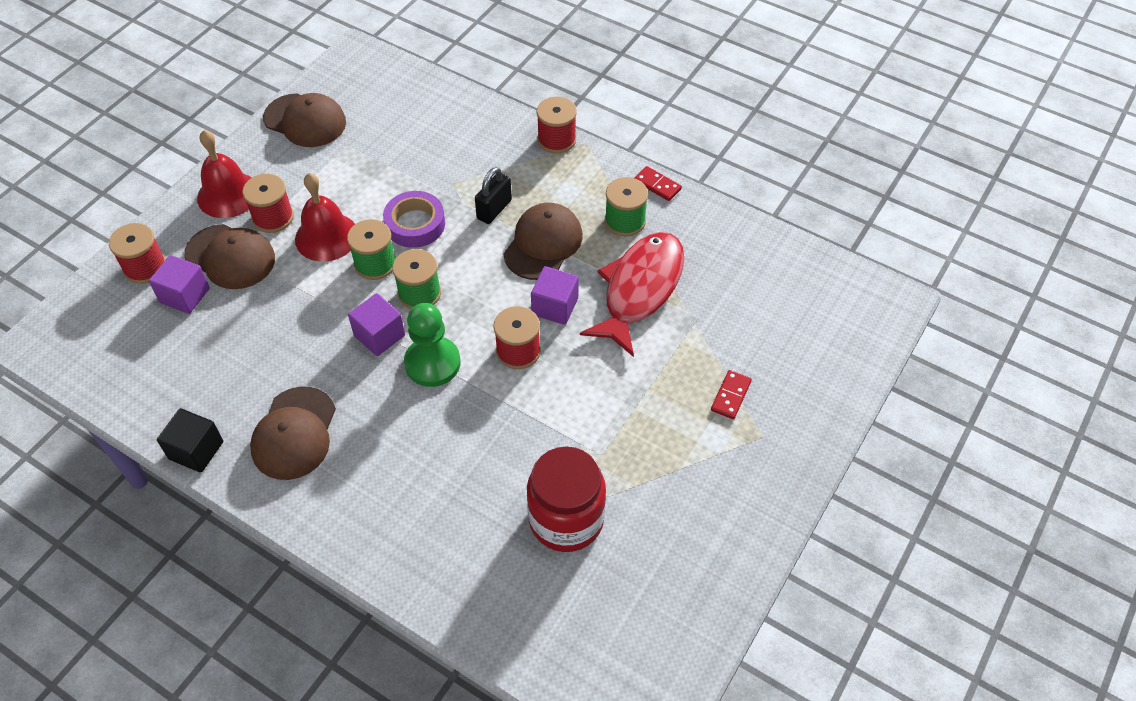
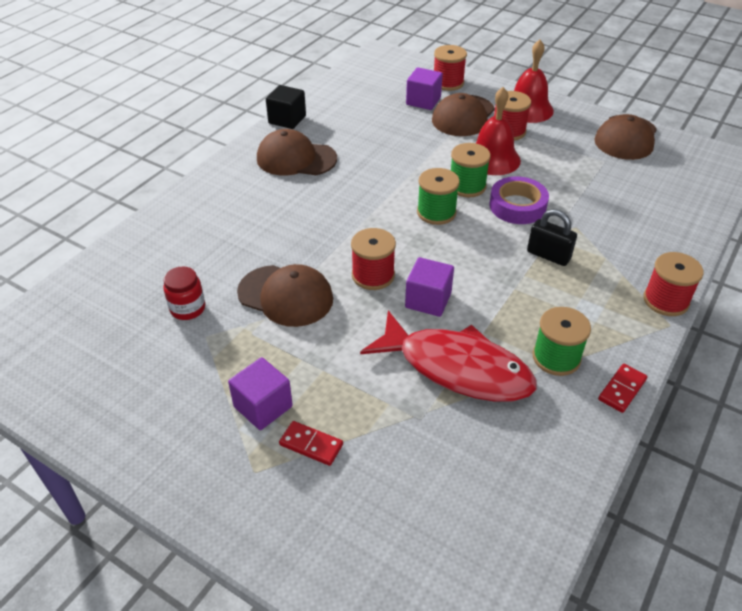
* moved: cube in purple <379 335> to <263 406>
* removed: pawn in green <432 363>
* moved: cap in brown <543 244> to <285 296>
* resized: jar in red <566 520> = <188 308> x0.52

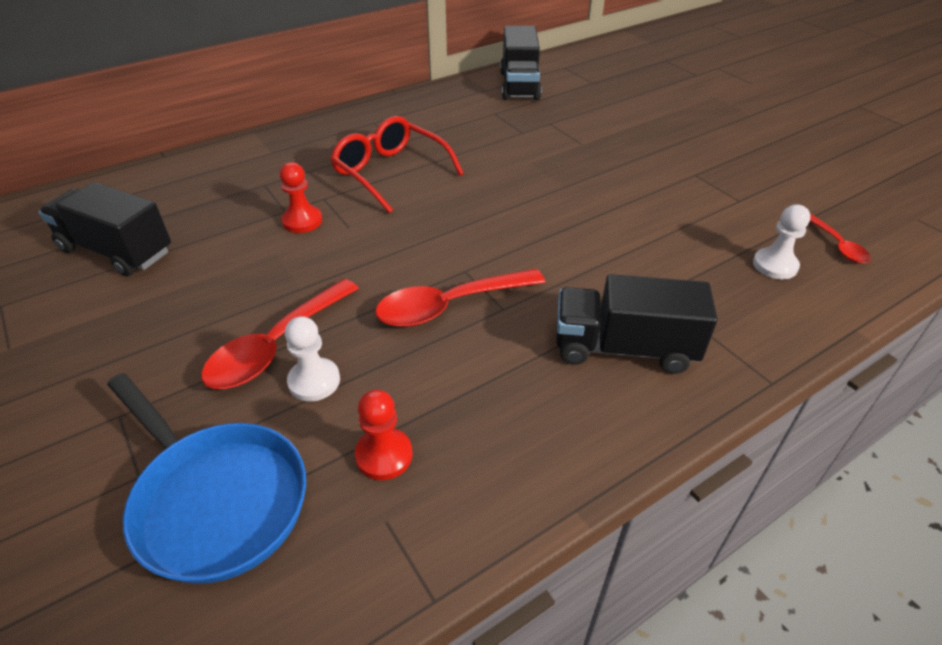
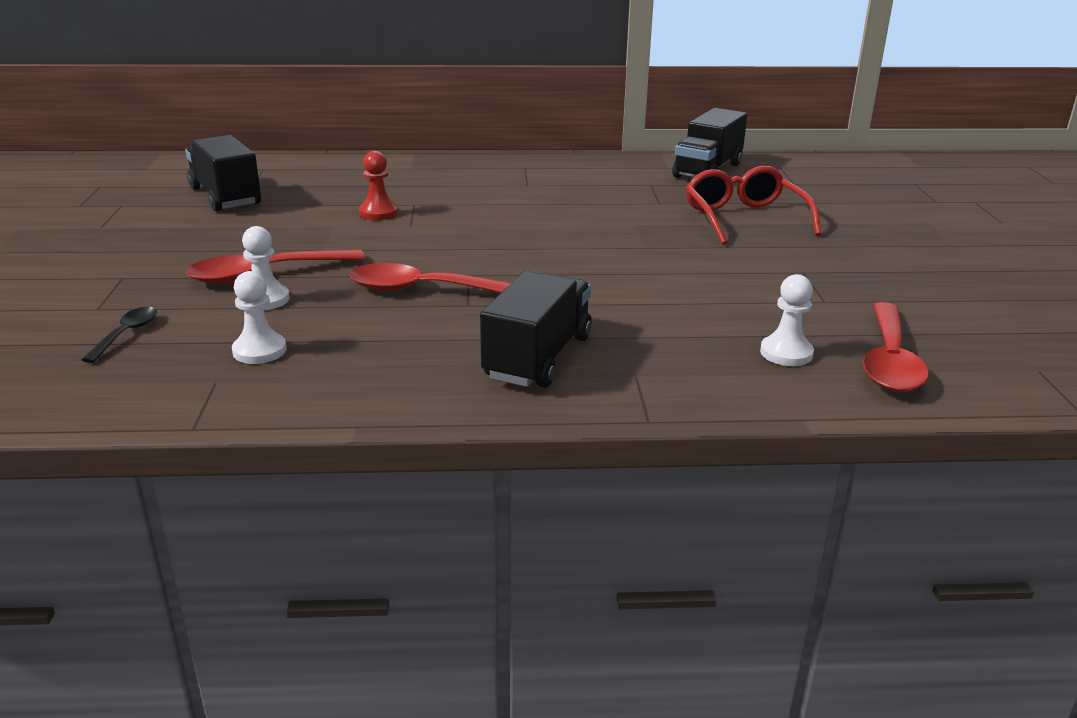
* replaced: pan in blue <216 500> to spoon in black <126 334>
* moved: glasses in red <390 172> to <744 218>
* recoloured: pawn in red <384 455> to pawn in white <259 351>
* turned: truck in black <624 348> = <538 357> 75 degrees clockwise
* resized: spoon in red <838 246> = <889 361> x1.85

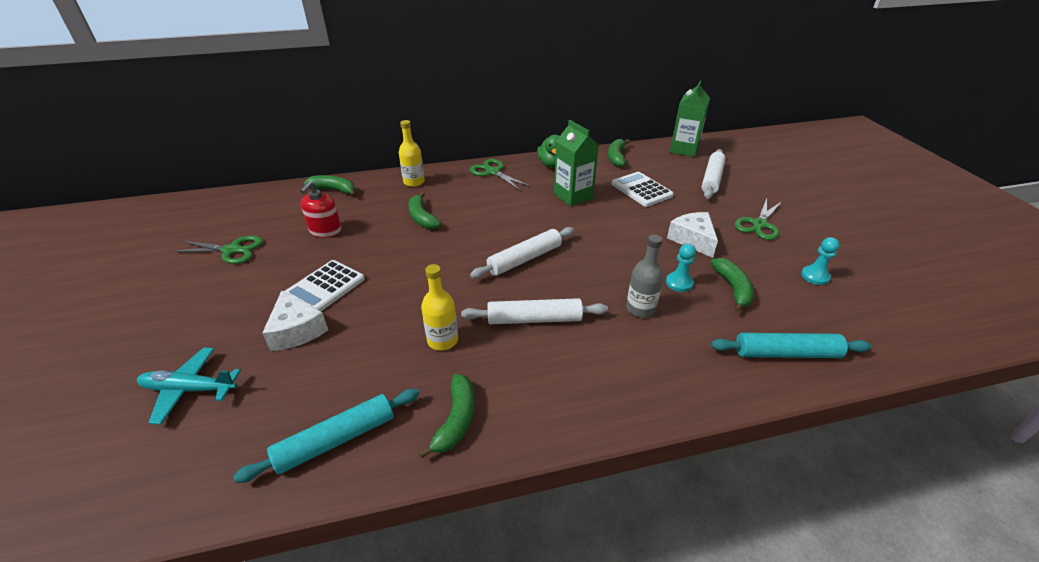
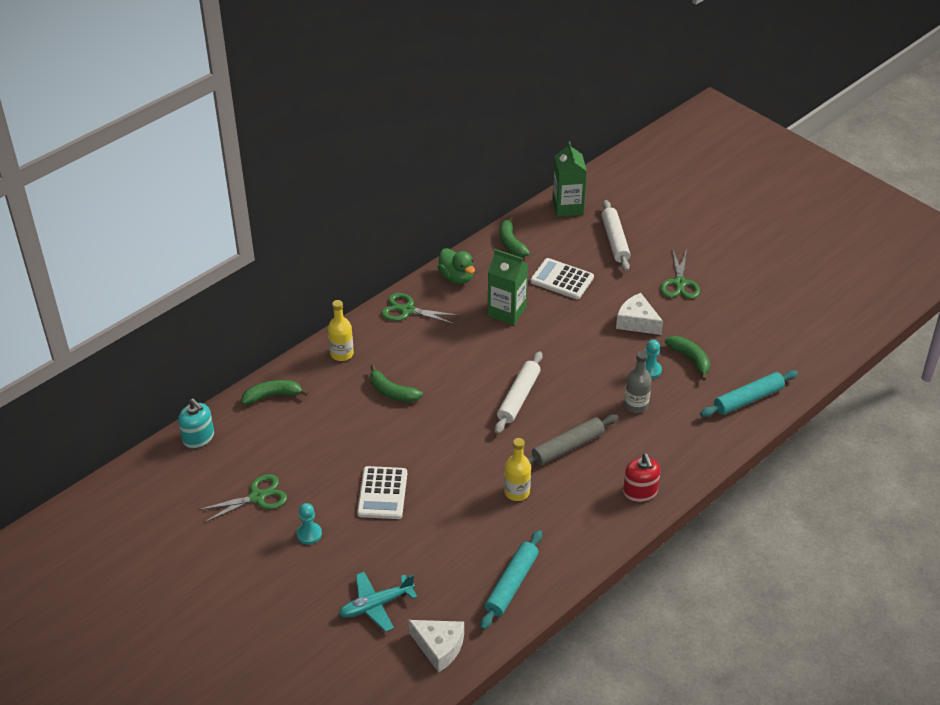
* moved: cheese in white <296 330> to <439 647>
* moved: soap dispenser in red <325 230> to <640 492>
* removed: banana in green <456 420>
* recoloured: rolling pin in white <534 319> to rolling pin in grey <568 447>
* moved: pawn in turquoise <815 276> to <309 534>
* added: soap dispenser in turquoise <198 437>

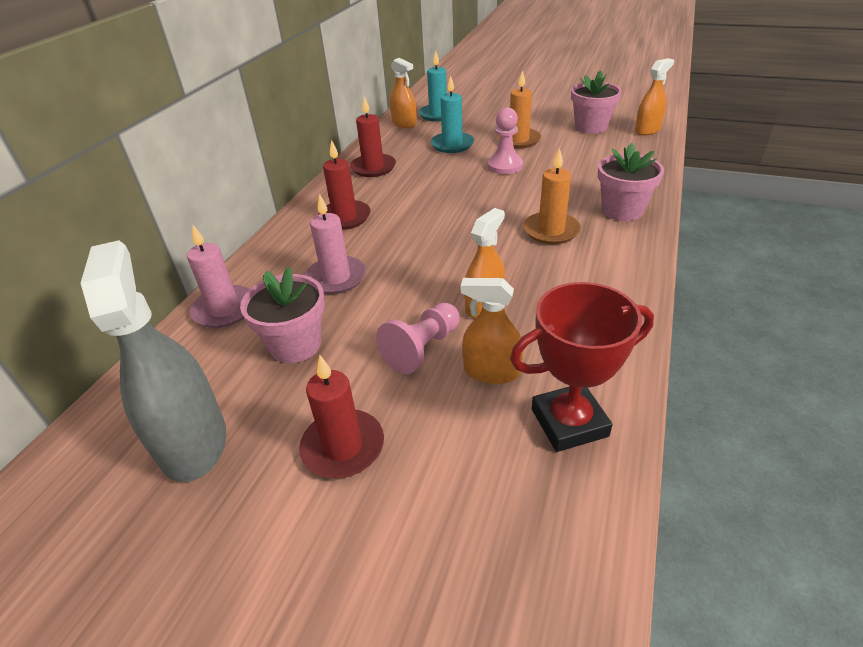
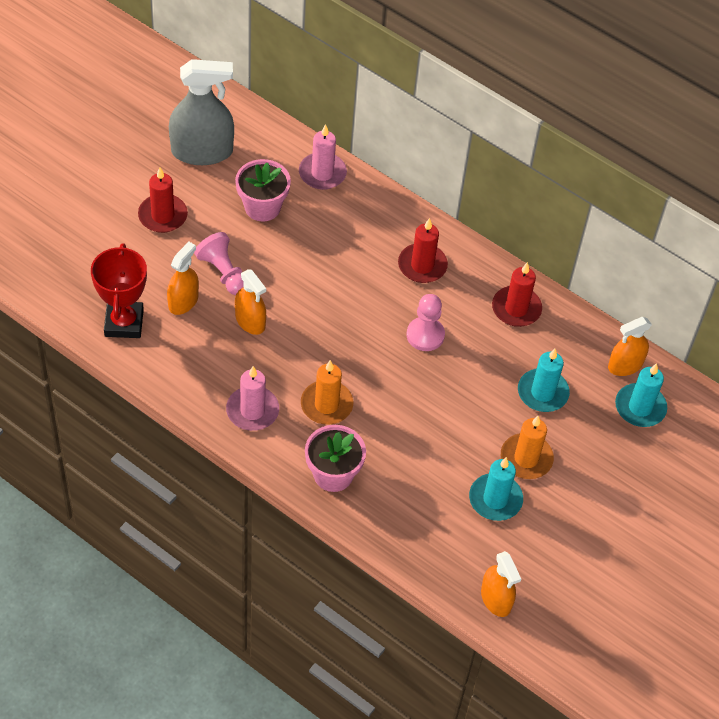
* moved: candle in pink <336 278> to <252 410>
* moved: pawn in pink <505 166> to <425 335>
* removed: flower pot in pink <591 127>
* added: candle in turquoise <495 499>

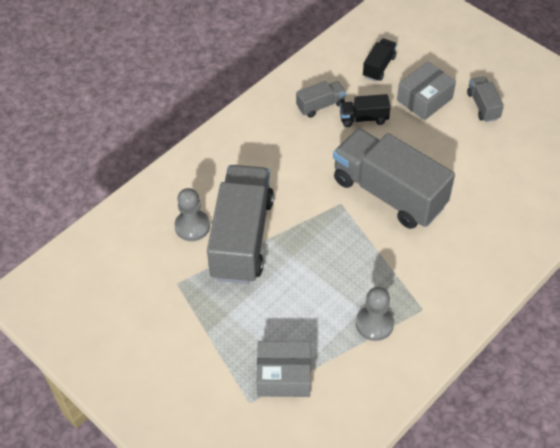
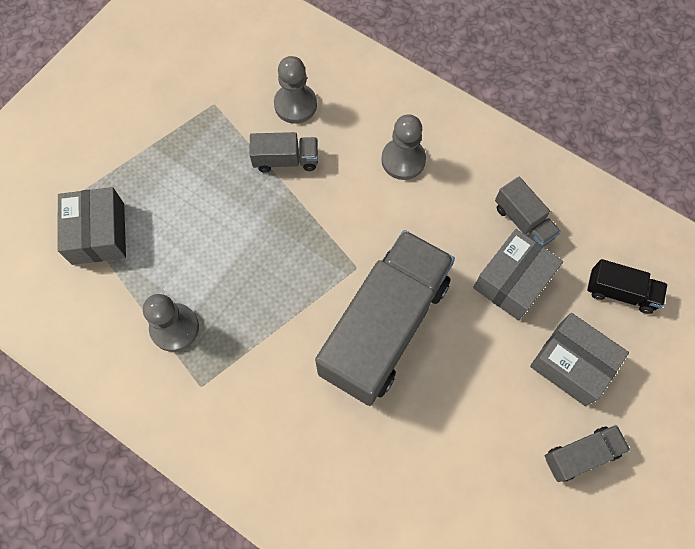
* resized: truck in grey <242 238> = <286 160> x0.44
* replaced: truck in black <363 118> to box in grey <513 281>
* added: pawn in grey <403 160>

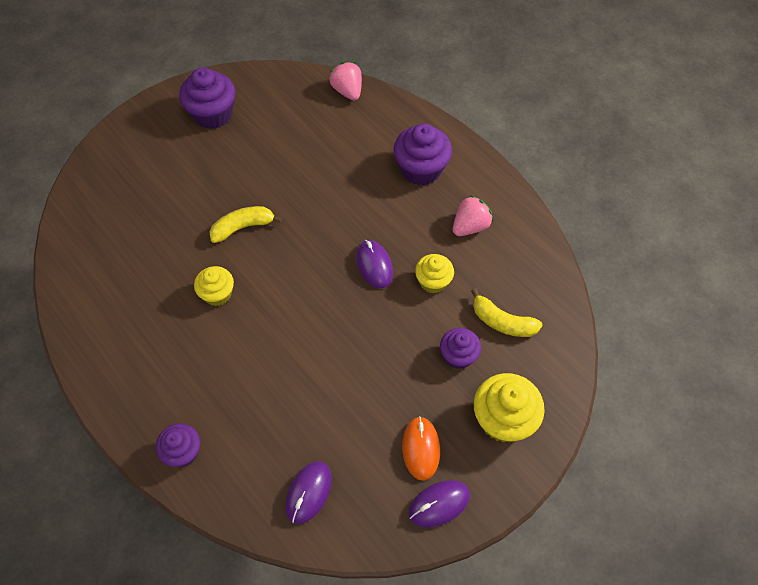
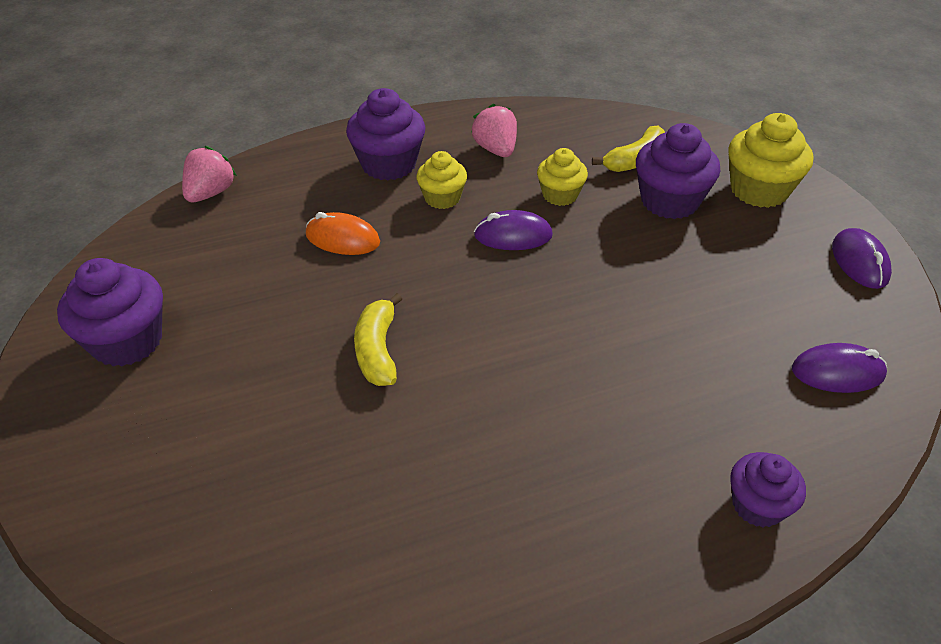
* moved: cupcake in yellow <217 294> to <442 198>
* turned: mouse in purple <309 492> = <837 372> 45 degrees counterclockwise
* turned: strawberry in pink <347 91> = <210 193> 120 degrees clockwise
* moved: mouse in orange <421 448> to <342 239>
* resized: cupcake in purple <458 356> = <669 201> x1.61

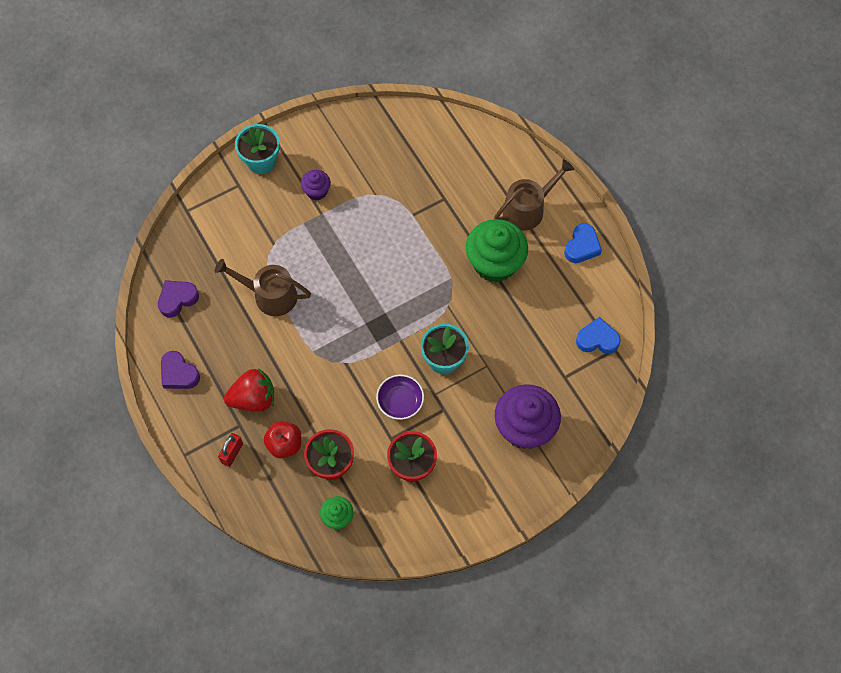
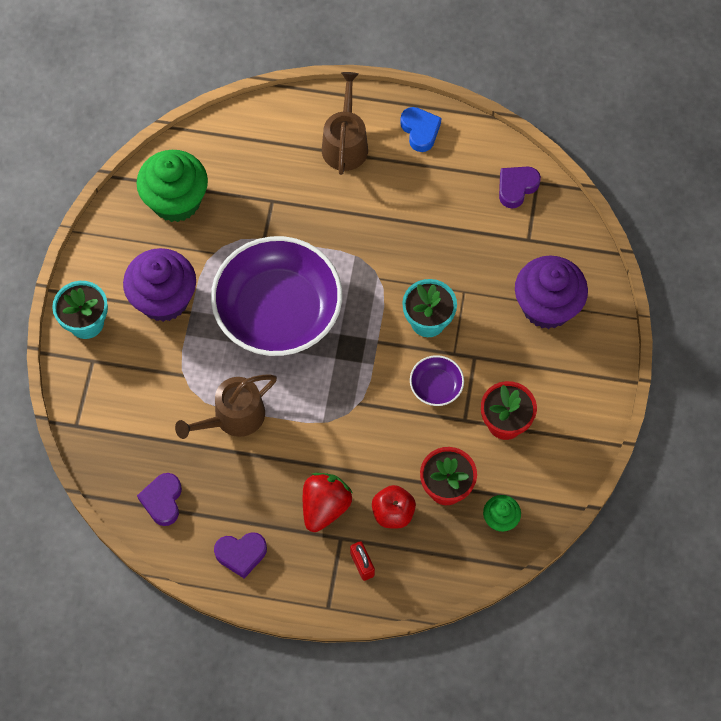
* resized: cupcake in purple <316 191> = <164 299> x2.02
* moved: cupcake in green <494 263> to <176 200>
* recoloured: heart in blue <597 339> to heart in purple <516 187>
* added: bowl in purple <278 310>

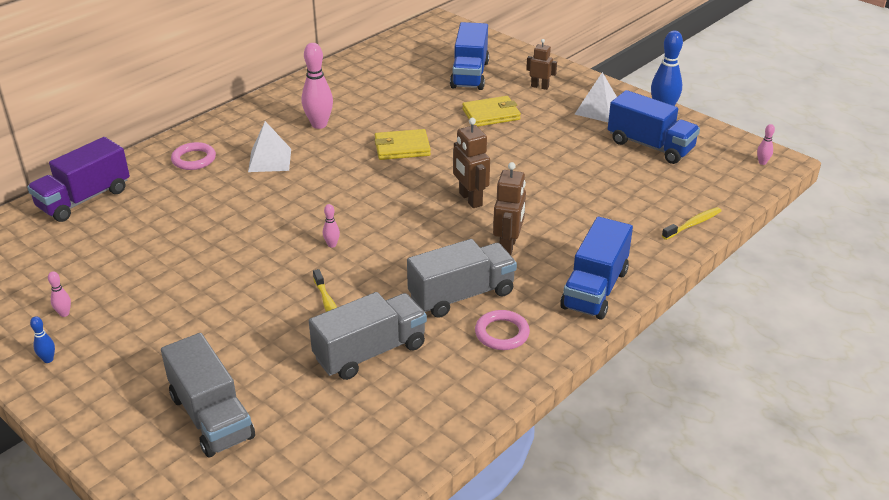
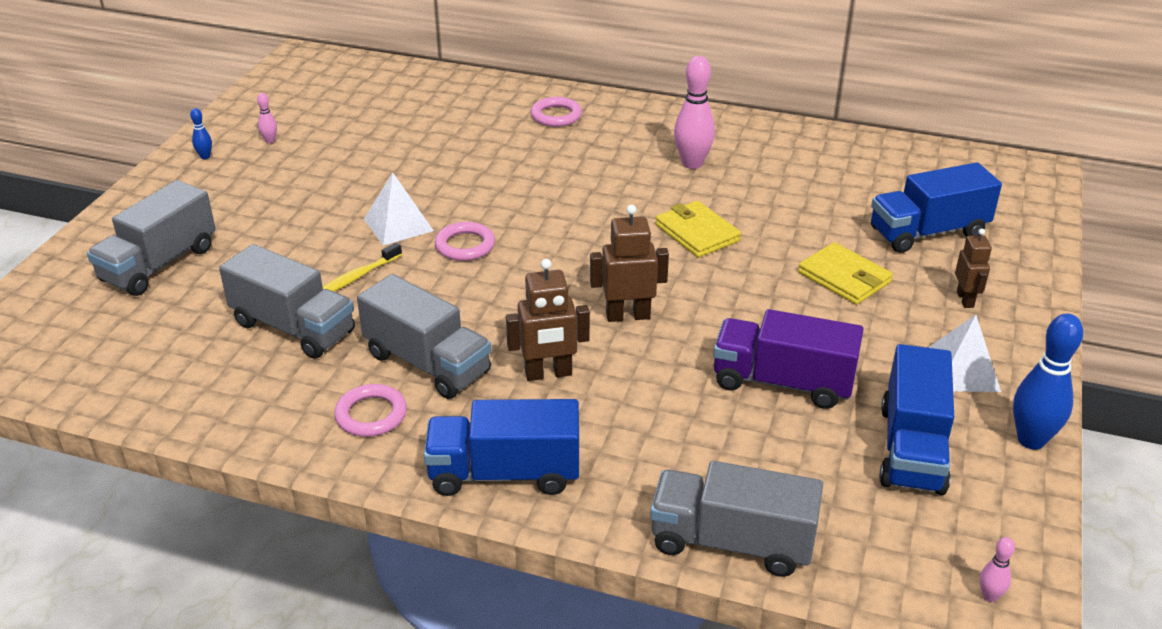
* moved: truck in purple <84 199> to <782 382>
* moved: pyramid in white <269 160> to <398 224>
* replaced: bowling pin in pink <332 245> to ring in pink <465 245>
* turned: robot in brown <470 199> = <628 315> 45 degrees clockwise
* replaced: toothbrush in yellow <693 224> to truck in grey <731 542>

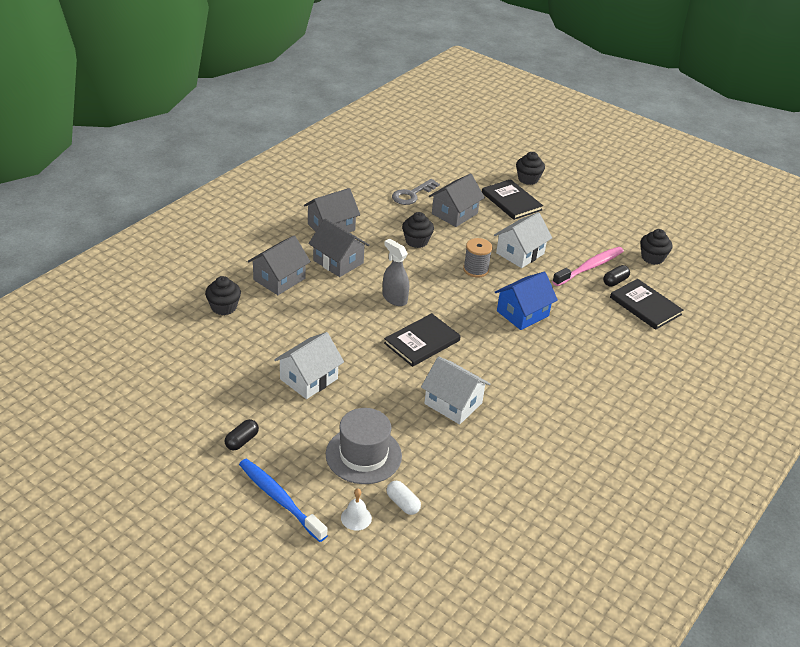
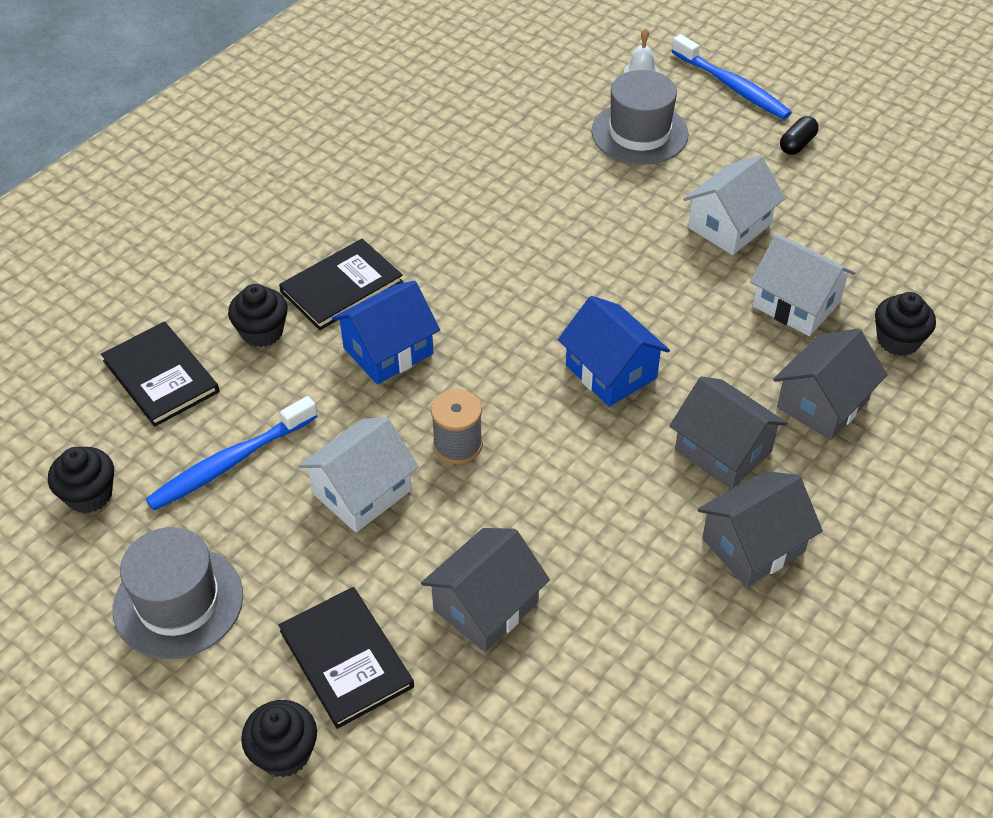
* replaced: spray bottle in grey <394 298> to house in blue <611 371>
* moved: book in black <422 342> to <341 287>
* removed: capsule in white <402 503>
* removed: key in grey <412 194>
* moved: cupcake in black <416 241> to <262 332>
* moved: house in white <453 403> to <796 304>
* recoloured: toothbrush in pink <589 267> to toothbrush in blue <230 463>
* removed: capsule in black <615 281>
* added: hat in grey <178 602>

